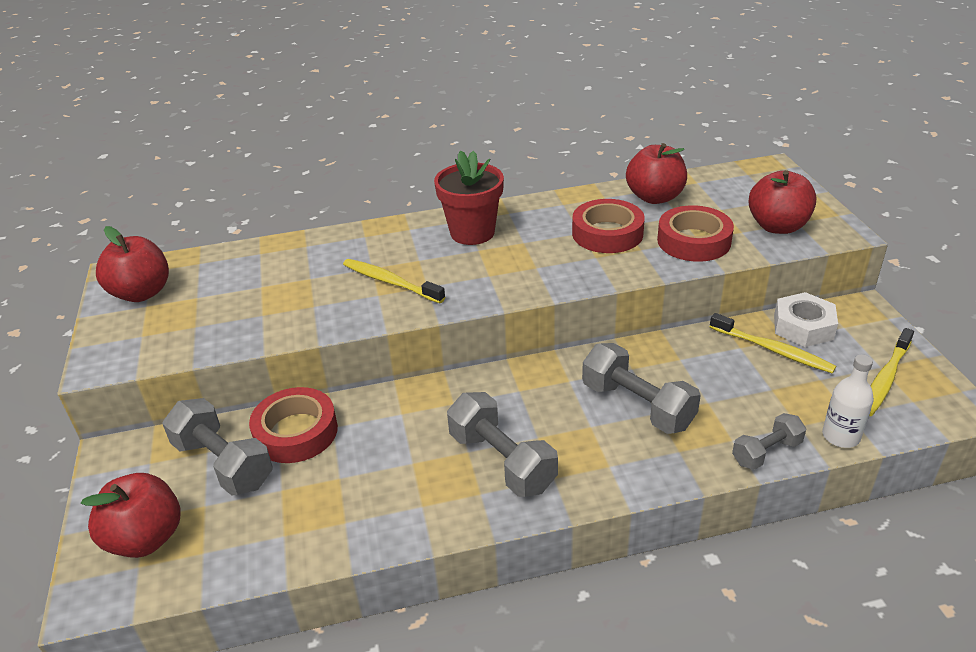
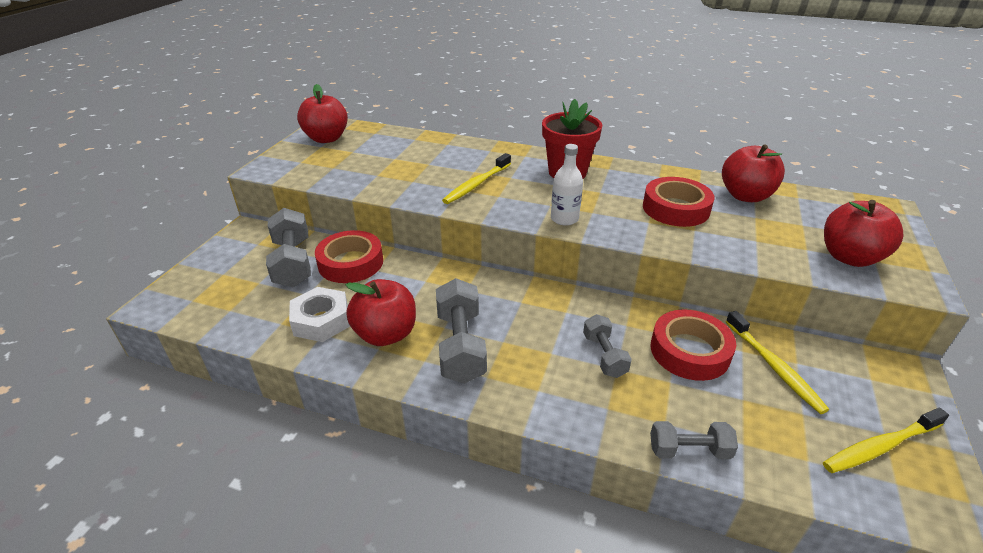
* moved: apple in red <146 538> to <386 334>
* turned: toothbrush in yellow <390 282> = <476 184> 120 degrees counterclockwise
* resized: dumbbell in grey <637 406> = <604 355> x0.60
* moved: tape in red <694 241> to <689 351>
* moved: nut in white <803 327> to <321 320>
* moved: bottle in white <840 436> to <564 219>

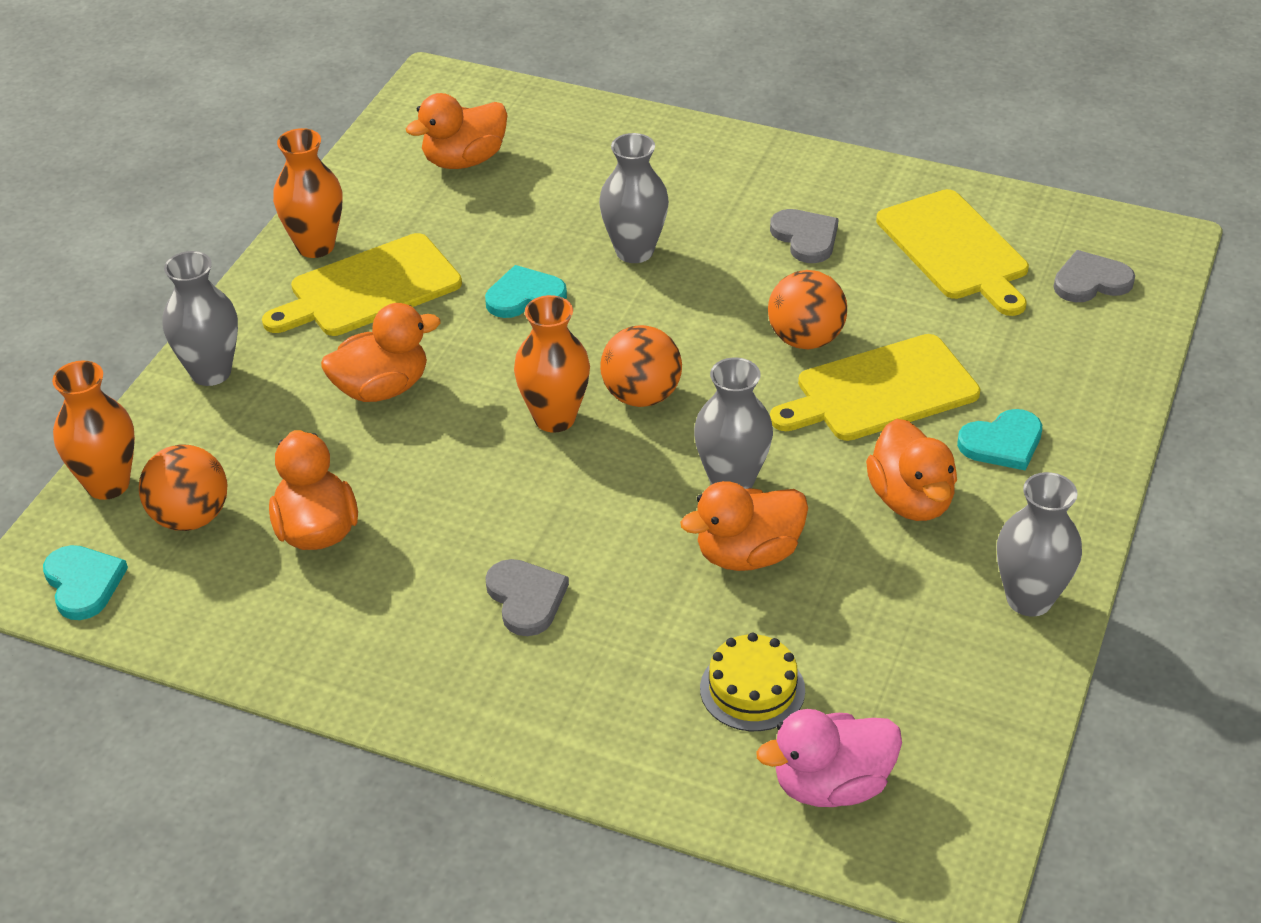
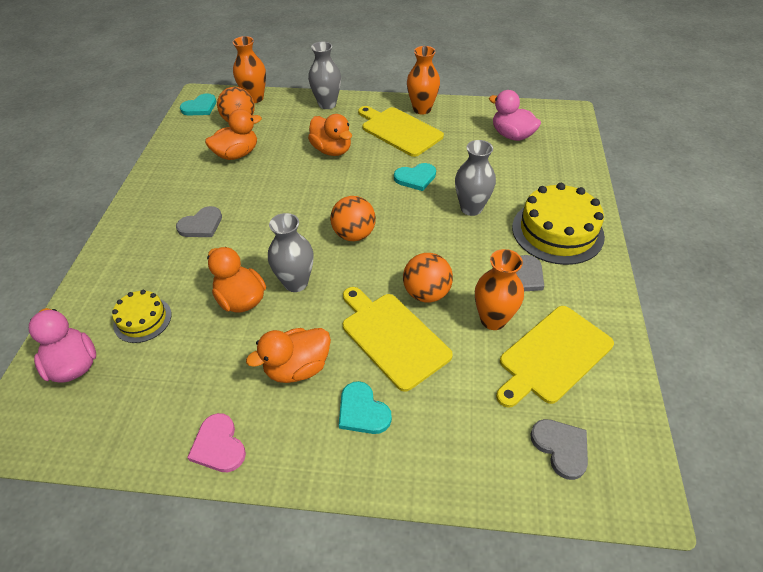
* recoloured: duck in orange <464 160> to duck in pink <512 135>
* turned: heart in turquoise <524 296> = <415 178> 105 degrees clockwise
* moved: vase in orange <554 418> to <493 320>
* replaced: vase in grey <1029 599> to heart in pink <218 445>
* added: cake in yellow <557 231>

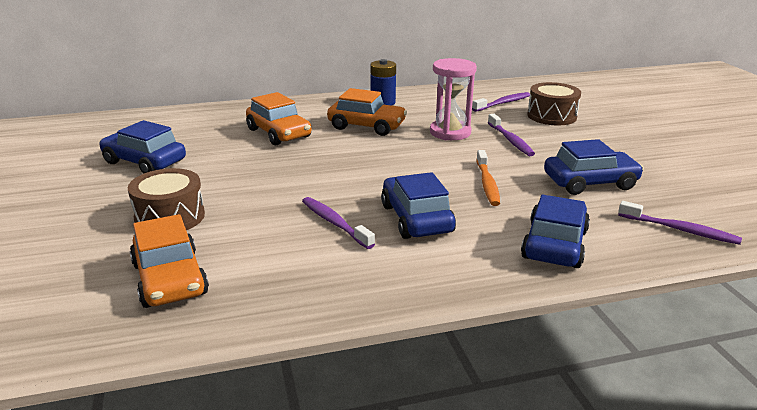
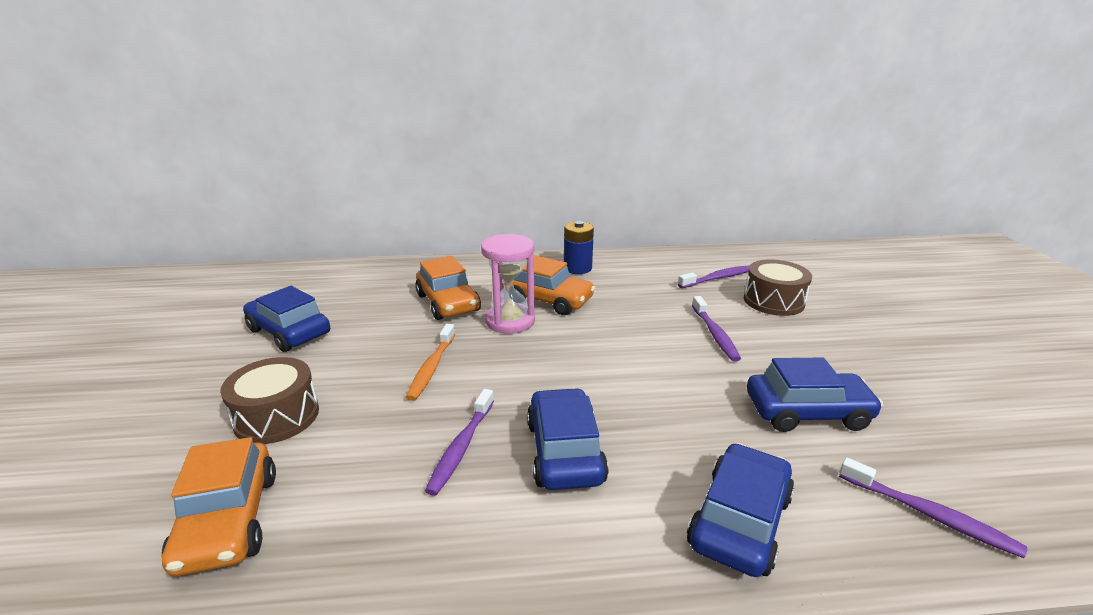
* turned: toothbrush in purple <334 223> = <461 447> 135 degrees counterclockwise
* moved: hourglass in pink <450 132> to <510 321>
* moved: toothbrush in orange <487 184> to <431 368>

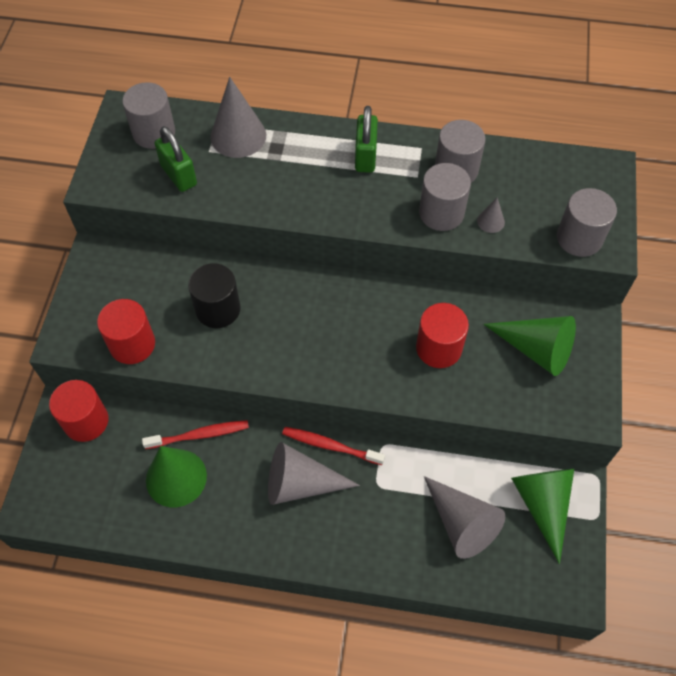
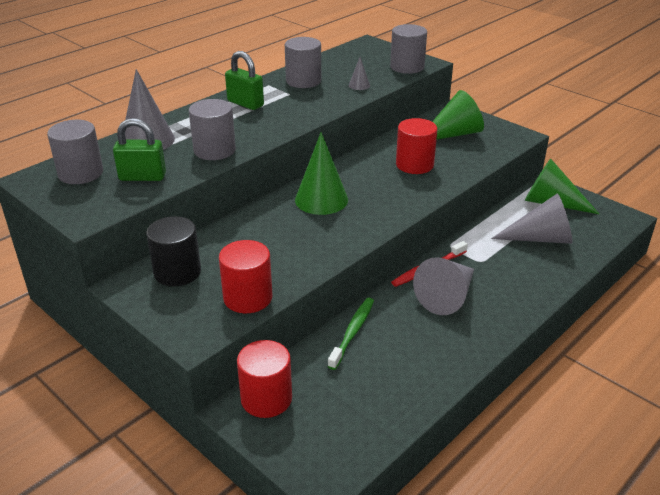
* recoloured: toothbrush in red <199 435> to toothbrush in green <352 332>
* moved: cone in green <176 478> to <321 199>
* moved: cylinder in black <218 309> to <177 272>
* moved: cylinder in grey <441 213> to <214 150>

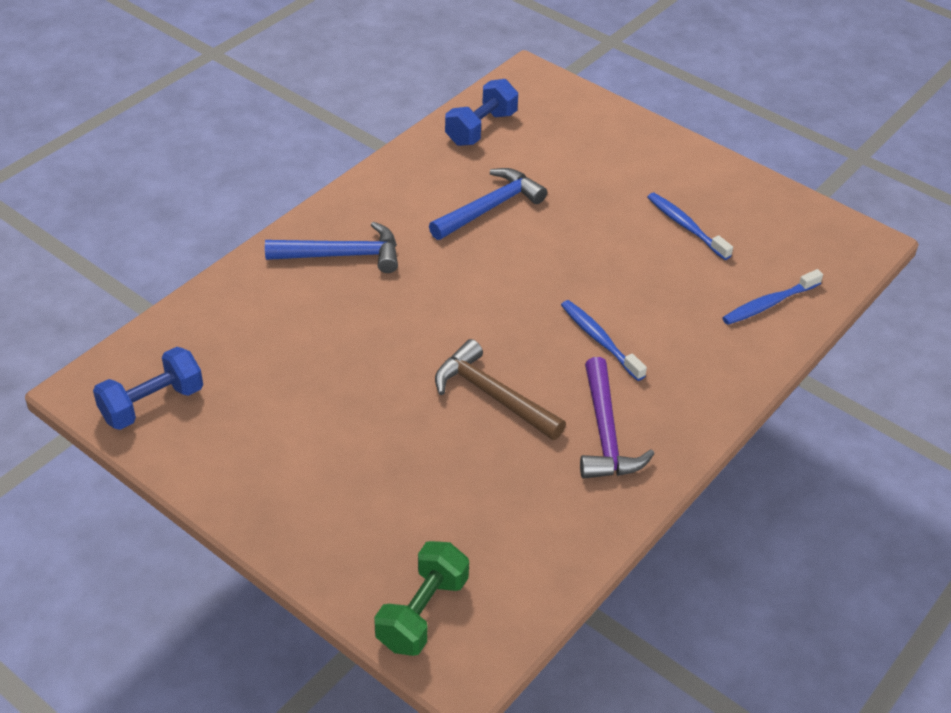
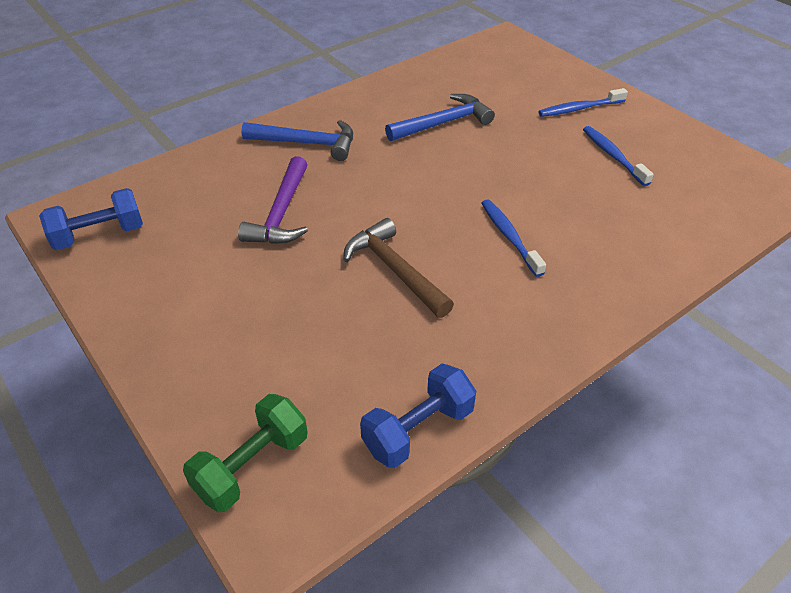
* moved: dumbbell in blue <481 128> to <418 430>
* moved: hammer in purple <605 434> to <281 214>
* moved: toothbrush in blue <769 304> to <579 108>

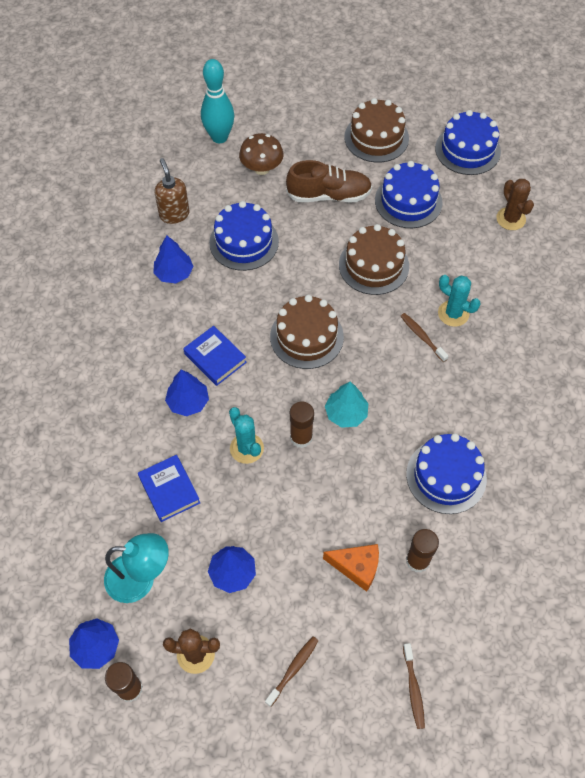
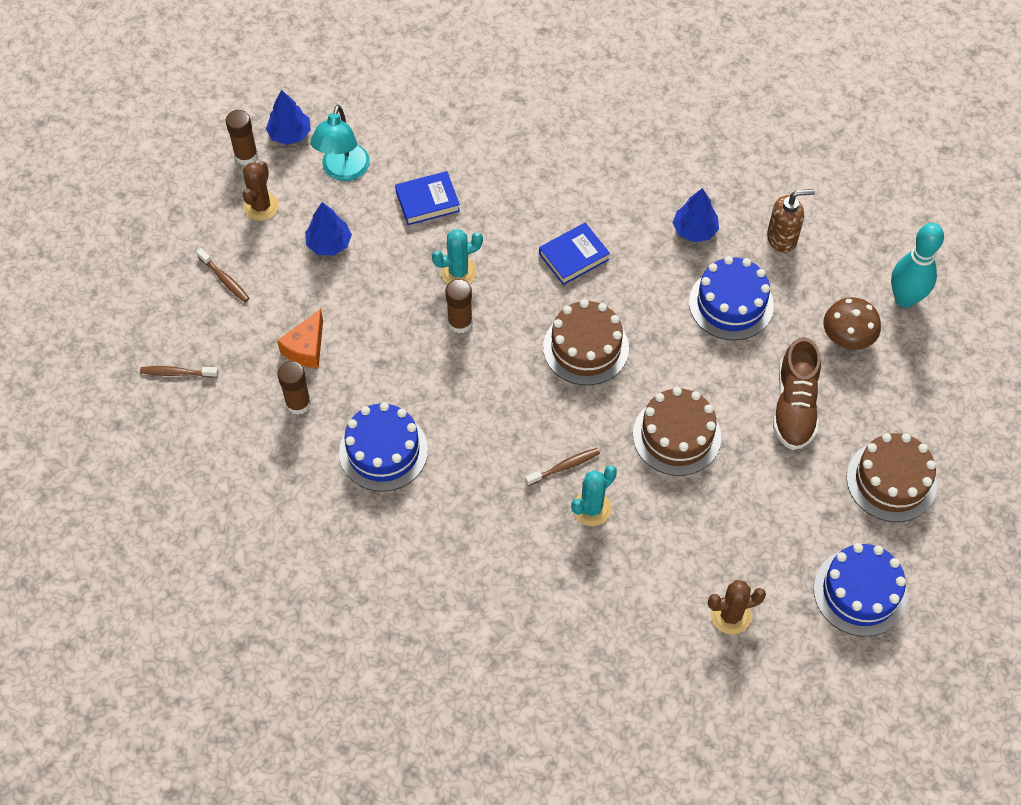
* removed: tree in blue <188 402>
* removed: tree in turquoise <346 413>
* removed: cake in blue <408 201>

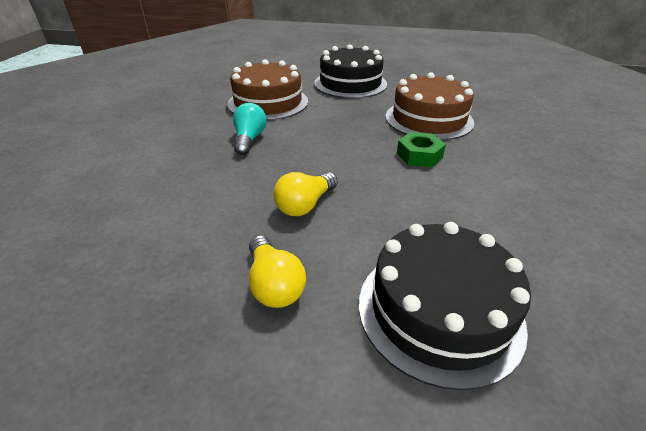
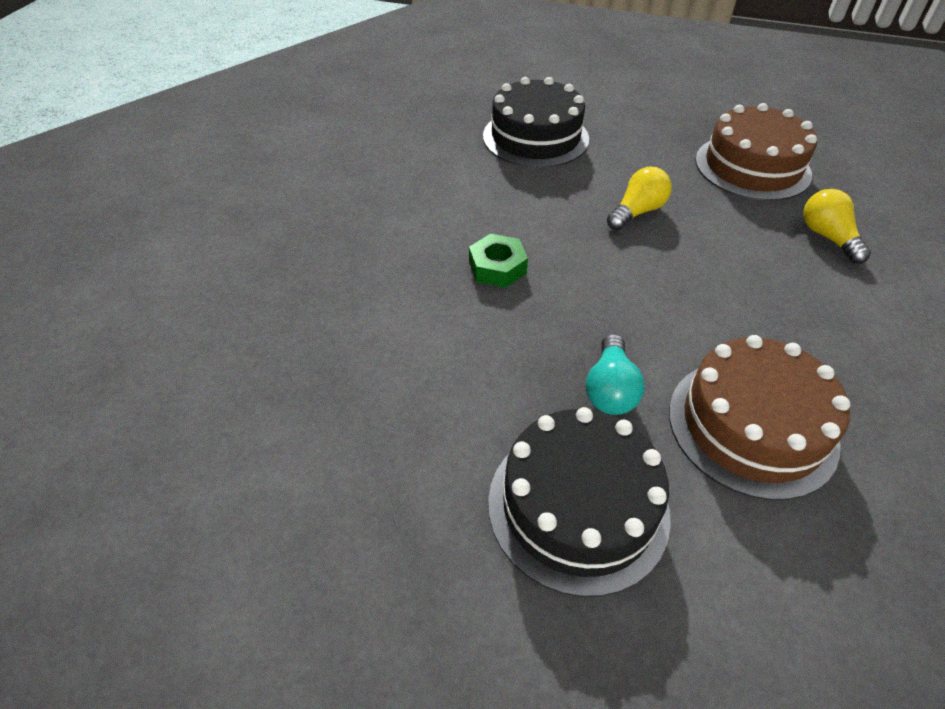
* moved: light bulb in turquoise <249 139> to <610 389>
* moved: light bulb in yellow <274 284> to <827 237>
* moved: cake in brown <428 119> to <752 167>

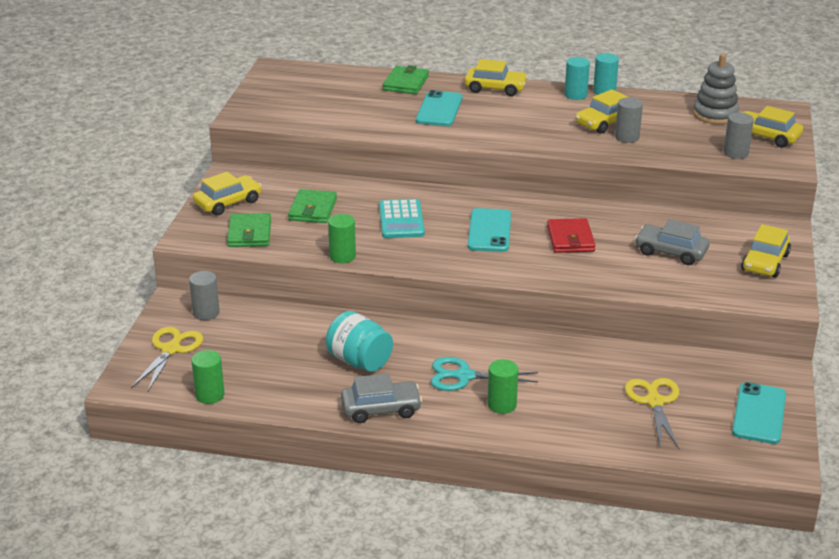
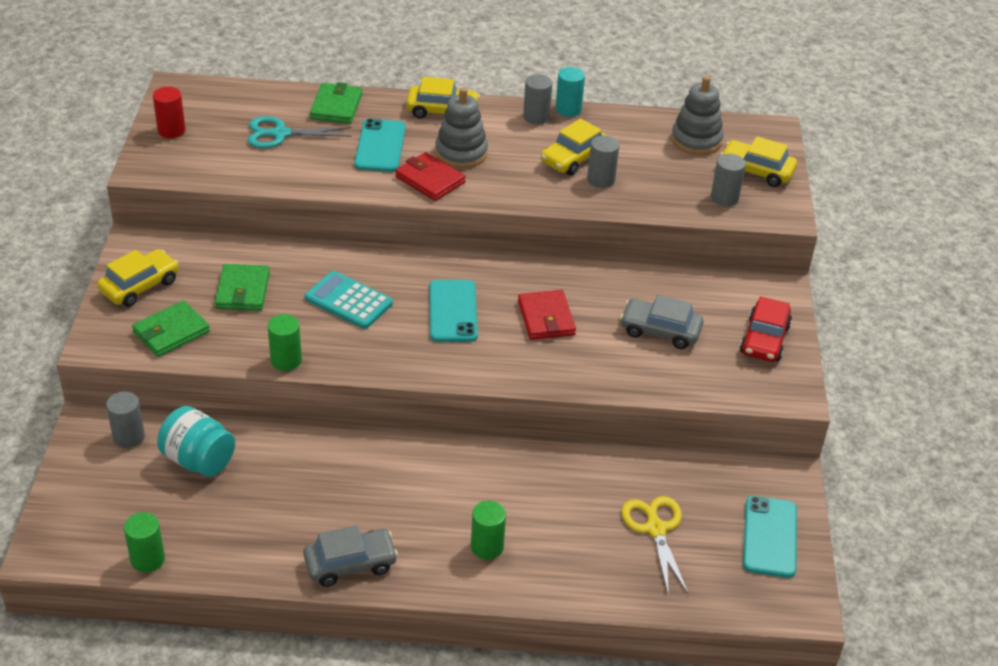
* removed: scissors in yellow <171 349>
* turned: wallet in green <249 233> = <171 332> 60 degrees clockwise
* moved: jar in turquoise <359 361> to <198 460>
* turned: calculator in turquoise <401 220> = <349 301> 135 degrees clockwise
* moved: scissors in turquoise <463 376> to <280 134>
* recoloured: cylinder in turquoise <575 95> to cylinder in grey <536 117>
* recoloured: car in yellow <765 262> to car in red <764 340>
* added: cylinder in red <171 130>
* added: wallet in red <430 180>
* added: stacking toy in grey <461 153>

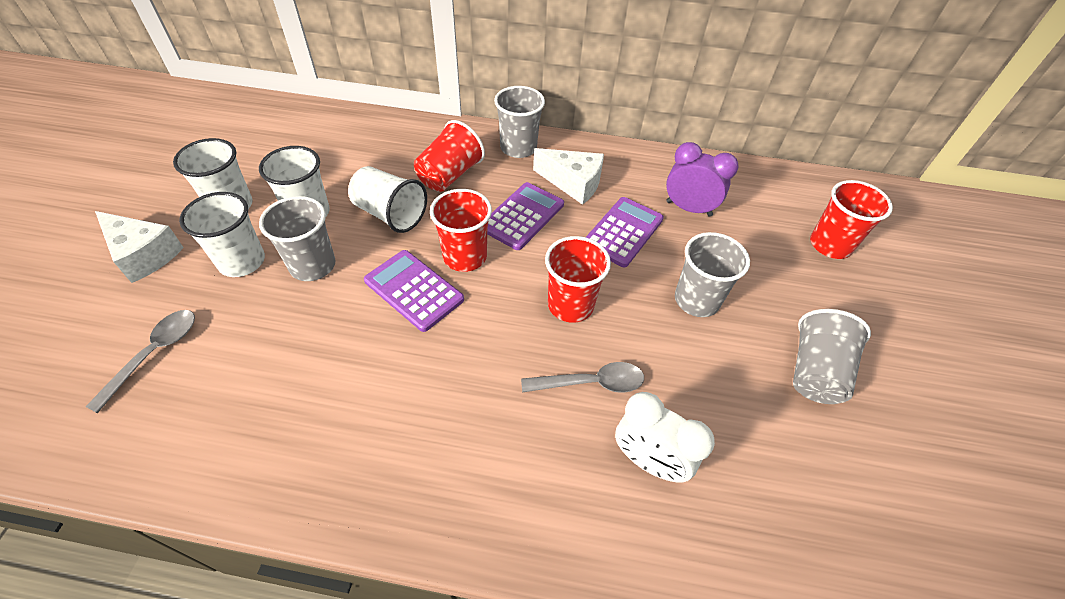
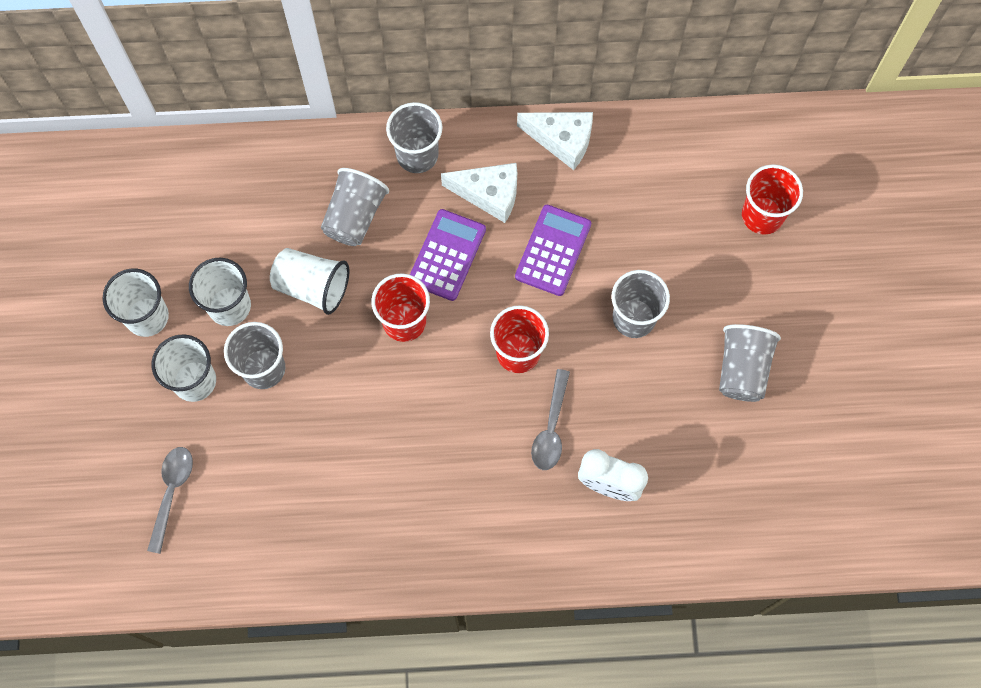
* moved: cheese in white <144 254> to <562 140>
* removed: calculator in purple <414 290>
* recoloured: cup in red <449 175> to cup in grey <354 216>
* turned: spoon in grey <591 383> = <551 428> 120 degrees clockwise
* removed: clock in purple <688 208>

